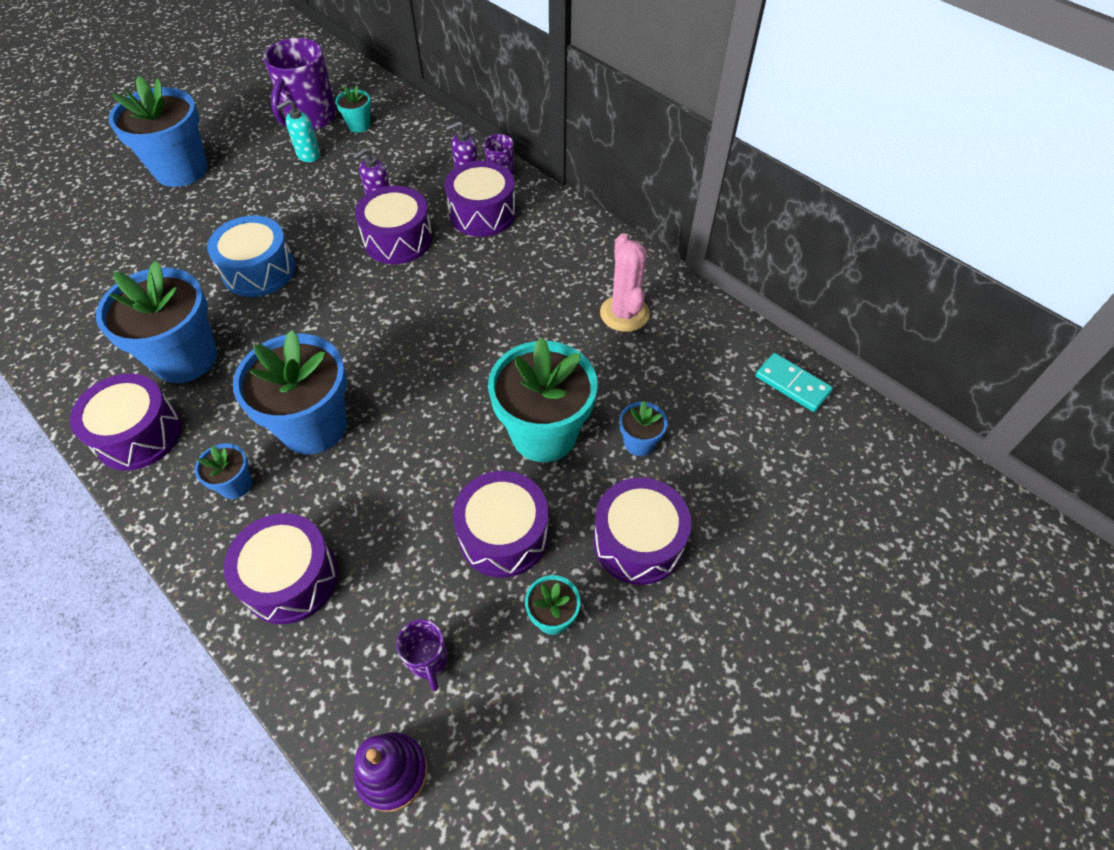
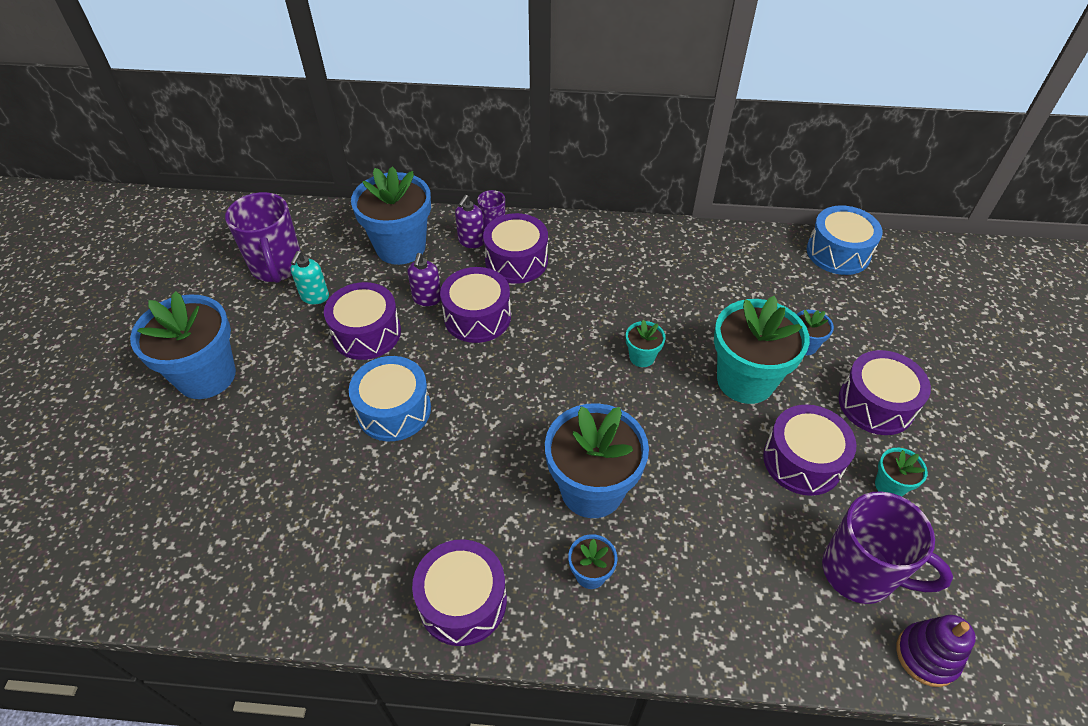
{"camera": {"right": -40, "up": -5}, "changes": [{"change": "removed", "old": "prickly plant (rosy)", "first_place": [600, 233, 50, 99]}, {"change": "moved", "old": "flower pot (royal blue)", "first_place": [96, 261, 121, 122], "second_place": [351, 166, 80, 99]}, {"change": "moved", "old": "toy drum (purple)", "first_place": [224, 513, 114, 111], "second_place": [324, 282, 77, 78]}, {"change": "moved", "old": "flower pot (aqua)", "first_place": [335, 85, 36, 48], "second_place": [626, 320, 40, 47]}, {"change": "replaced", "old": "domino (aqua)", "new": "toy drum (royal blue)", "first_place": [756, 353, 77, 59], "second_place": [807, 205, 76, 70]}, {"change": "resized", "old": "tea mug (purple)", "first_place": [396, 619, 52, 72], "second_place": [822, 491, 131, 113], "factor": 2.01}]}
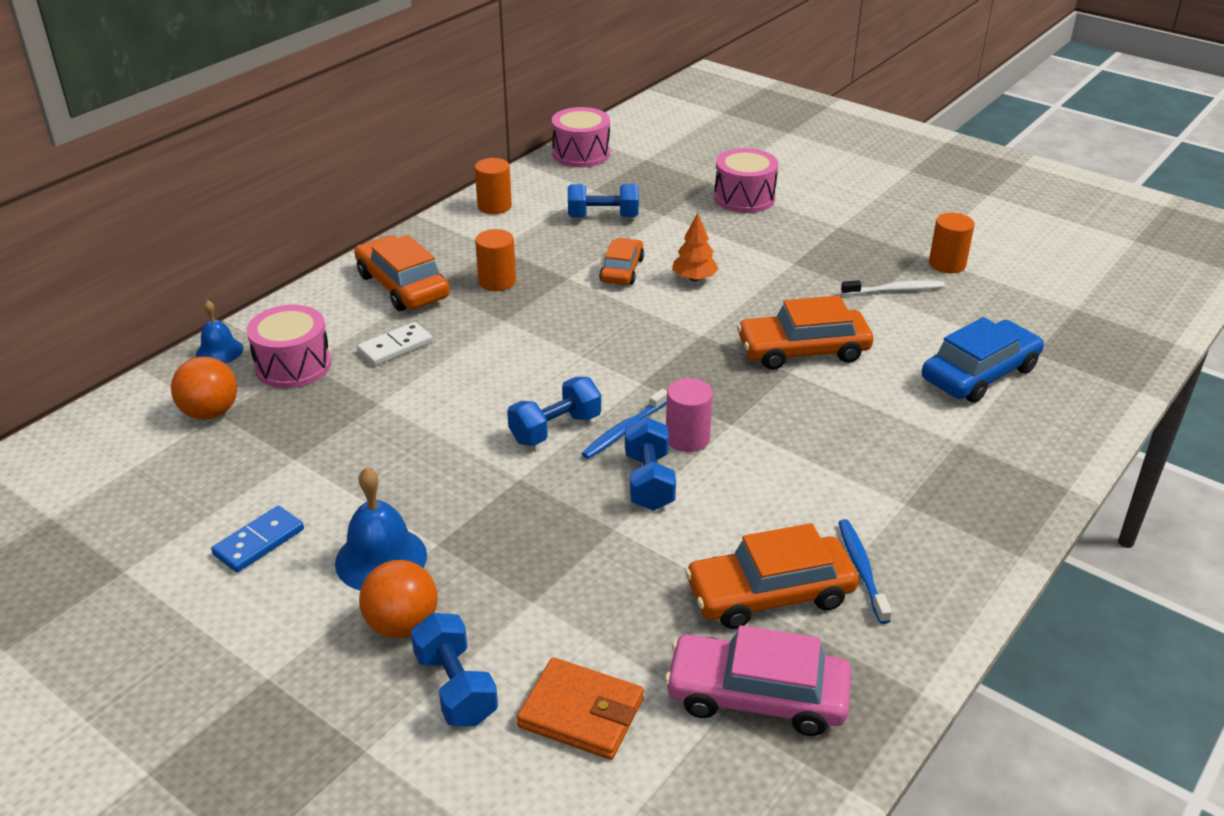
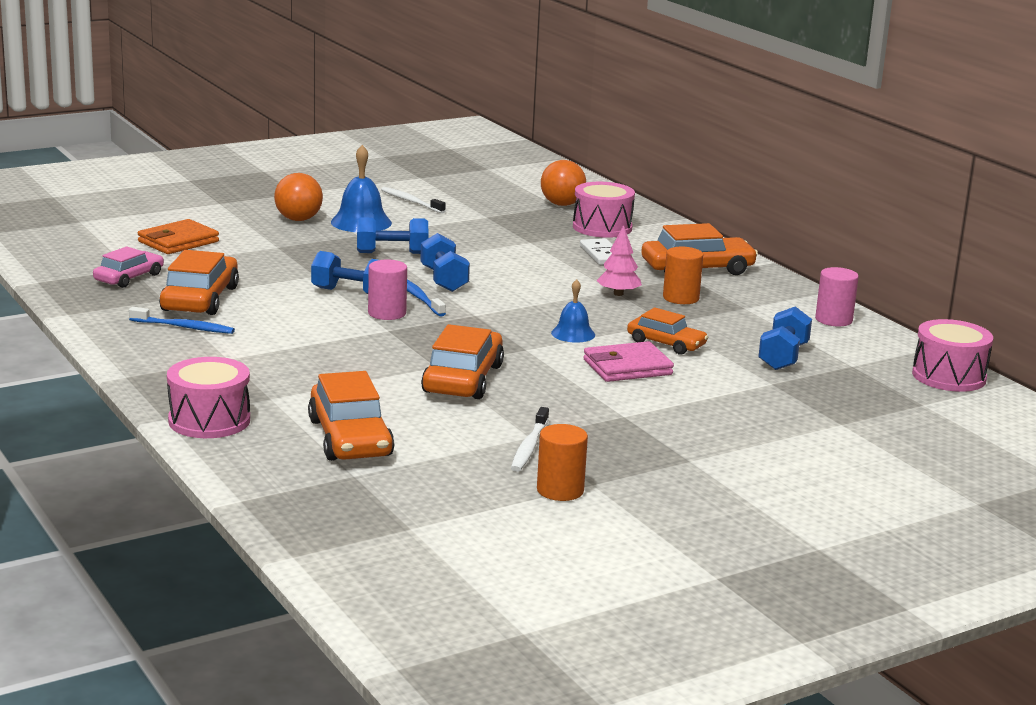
{"camera": {"right": 110, "up": -15}, "changes": [{"change": "added", "new": "fir tree (rosy)", "second_place": [597, 225, 45, 71]}, {"change": "moved", "old": "bell (royal blue)", "first_place": [196, 300, 47, 63], "second_place": [551, 279, 44, 64]}, {"change": "moved", "old": "free weight (royal blue)", "first_place": [411, 613, 87, 113], "second_place": [357, 218, 72, 36]}, {"change": "moved", "old": "toy drum (rosy)", "first_place": [714, 148, 64, 65], "second_place": [167, 357, 83, 81]}, {"change": "replaced", "old": "domino (royal blue)", "new": "toothbrush (white)", "first_place": [211, 506, 93, 66], "second_place": [381, 187, 65, 27]}, {"change": "replaced", "old": "fir tree (bright orange)", "new": "wallet (rosy)", "first_place": [672, 213, 46, 68], "second_place": [583, 341, 91, 41]}, {"change": "recoloured", "old": "solid cylinder (bright orange)", "new": "solid cylinder (rosy)", "first_place": [475, 158, 37, 56], "second_place": [815, 267, 44, 59]}, {"change": "recoloured", "old": "car (royal blue)", "new": "car (bright orange)", "first_place": [922, 317, 122, 86], "second_place": [308, 371, 86, 90]}, {"change": "resized", "old": "car (rosy)", "first_place": [665, 625, 186, 111], "second_place": [93, 246, 71, 42], "factor": 0.63}]}
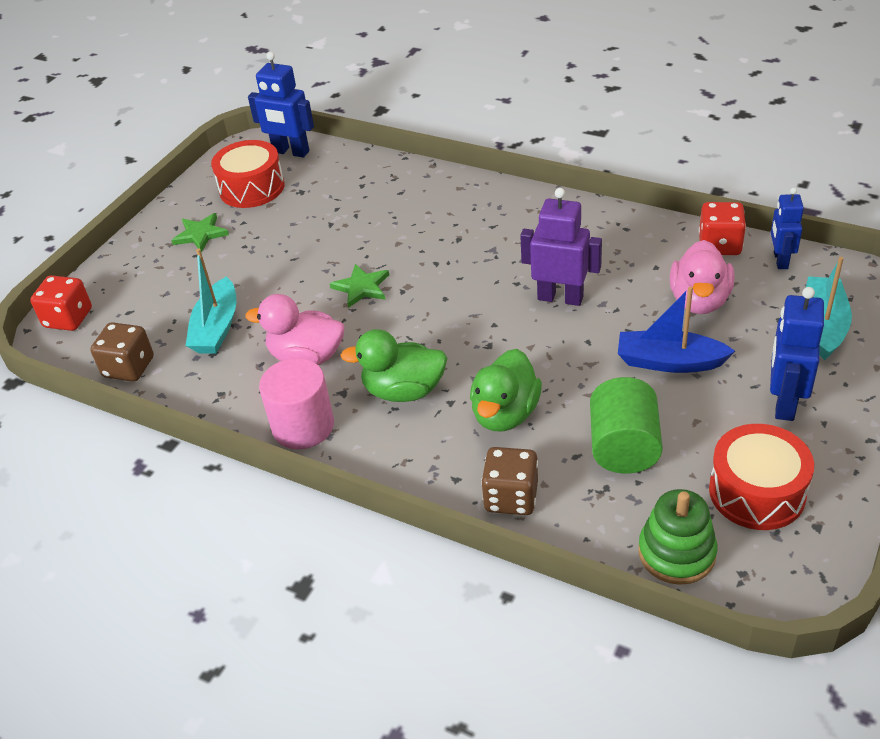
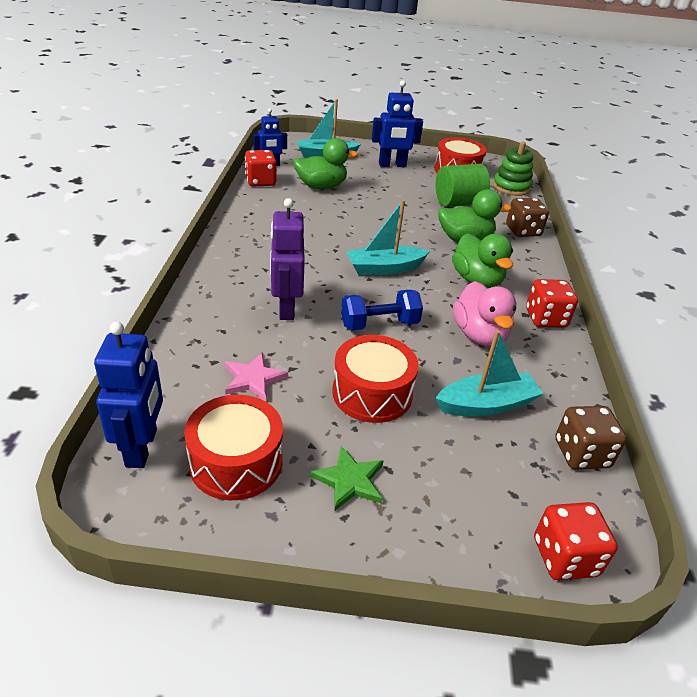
{"camera": {"right": -120, "up": -5}, "changes": [{"change": "removed", "old": "toy boat (royal blue)", "first_place": [618, 286, 117, 87]}, {"change": "added", "new": "star (rosy)", "second_place": [225, 352, 63, 49]}, {"change": "added", "new": "toy drum (crimson)", "second_place": [332, 335, 87, 88]}, {"change": "added", "new": "toy boat (aqua)", "second_place": [346, 200, 84, 75]}, {"change": "moved", "old": "toy robot (purple)", "first_place": [520, 188, 82, 118], "second_place": [270, 198, 35, 122]}, {"change": "replaced", "old": "solid cylinder (rosy)", "new": "die (crimson)", "first_place": [259, 358, 75, 91], "second_place": [526, 279, 52, 49]}, {"change": "replaced", "old": "star (emerald)", "new": "free weight (royal blue)", "first_place": [330, 264, 59, 44], "second_place": [341, 290, 82, 41]}, {"change": "recoloured", "old": "rubber duck (rosy)", "new": "rubber duck (emerald)", "first_place": [670, 240, 64, 74], "second_place": [293, 138, 65, 51]}]}
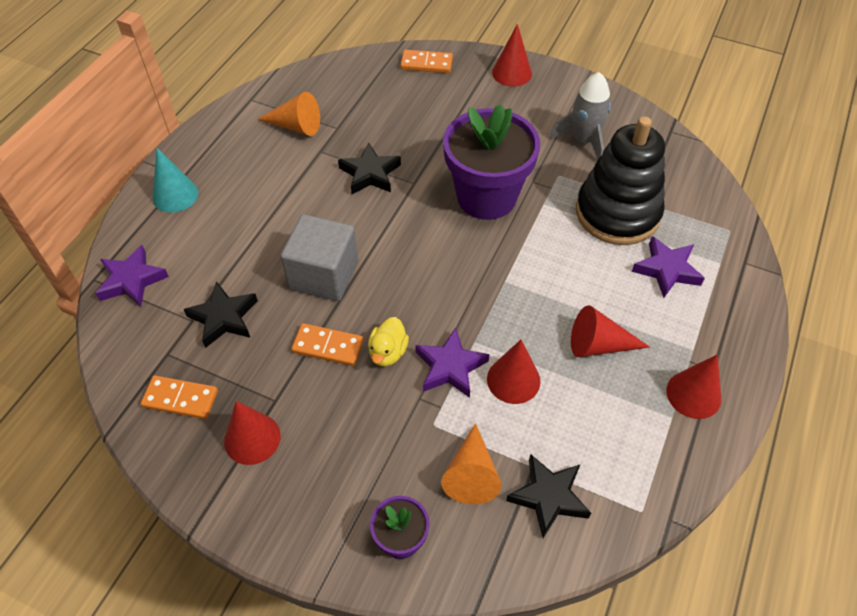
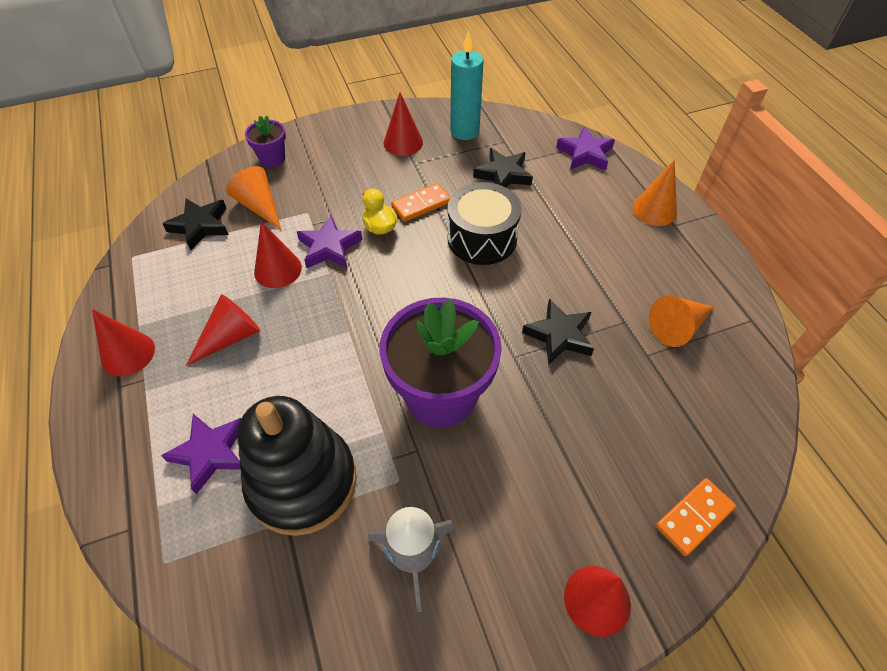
{"camera": {"right": 135, "up": 0}, "changes": [{"change": "replaced", "old": "domino (bright orange)", "new": "wax candle (aqua)", "first_place": [141, 376, 77, 43], "second_place": [450, 30, 34, 110]}, {"change": "replaced", "old": "solid cube (ash-grey)", "new": "toy drum (black)", "first_place": [281, 214, 77, 87], "second_place": [447, 182, 75, 83]}, {"change": "recoloured", "old": "cone shape (aqua)", "new": "cone shape (bright orange)", "first_place": [152, 148, 46, 65], "second_place": [633, 160, 44, 66]}]}
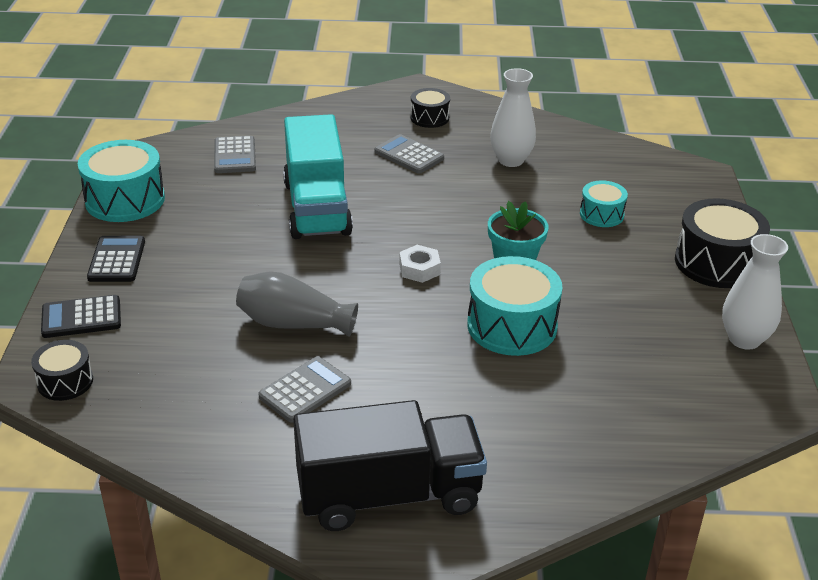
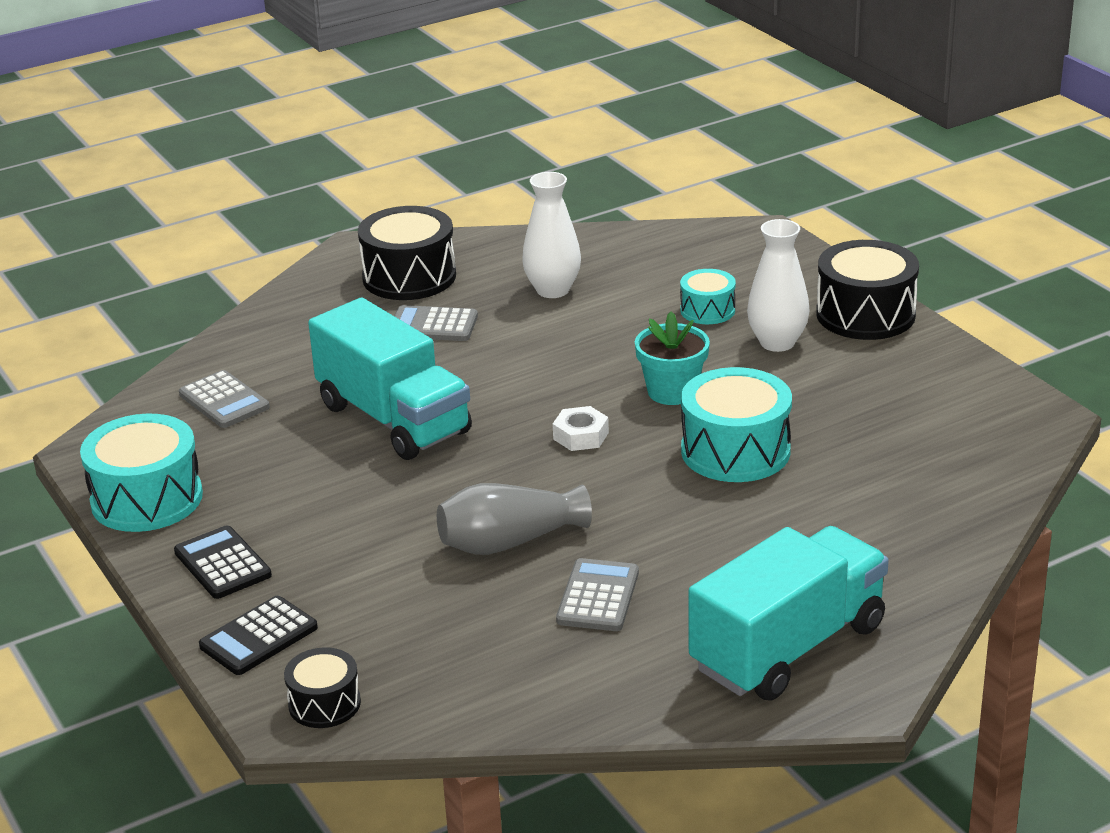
{"camera": {"right": -30, "up": -5}, "changes": [{"change": "moved", "old": "vase (white)", "first_place": [722, 234, 66, 116], "second_place": [747, 219, 63, 133]}, {"change": "recoloured", "old": "truck (black)", "new": "truck (aqua)", "first_place": [293, 400, 194, 131], "second_place": [689, 526, 200, 175]}, {"change": "resized", "old": "toy drum (black)", "first_place": [410, 88, 40, 40], "second_place": [358, 206, 98, 94], "factor": 1.78}]}
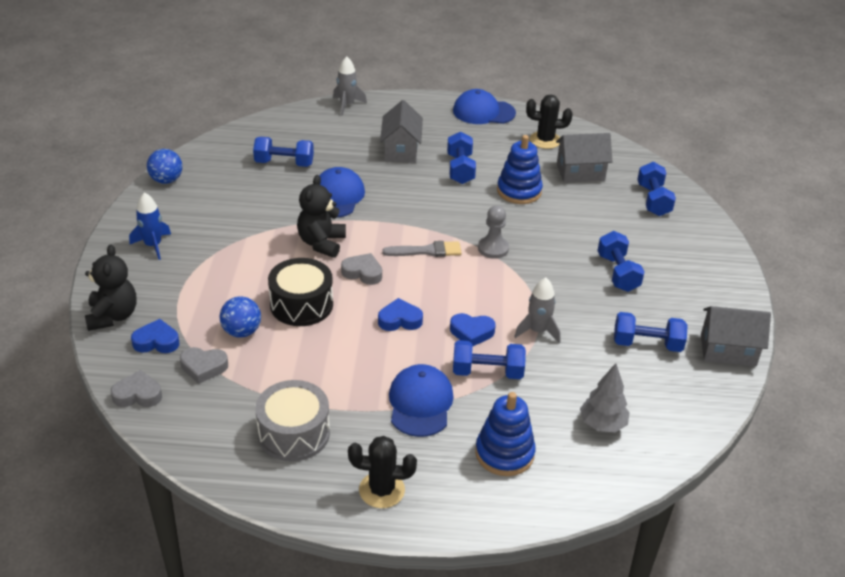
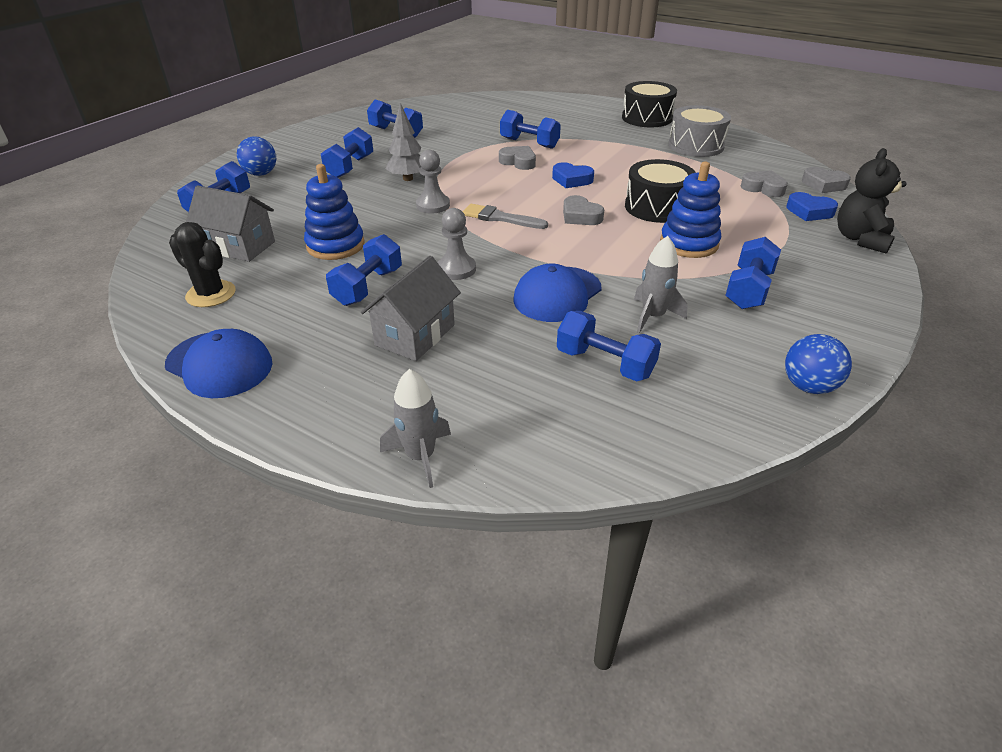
{"camera": {"right": -150, "up": 0}, "changes": [{"change": "removed", "old": "spaceship (royal blue)", "first_place": [129, 192, 42, 68]}, {"change": "removed", "old": "teddy bear (black)", "first_place": [297, 175, 49, 83]}, {"change": "removed", "old": "baseball cap (royal blue)", "first_place": [389, 364, 65, 73]}, {"change": "removed", "old": "toy house (ash-grey)", "first_place": [701, 306, 70, 61]}, {"change": "added", "new": "pawn (ash-grey)", "second_place": [437, 208, 39, 72]}, {"change": "added", "new": "free weight (royal blue)", "second_place": [725, 237, 56, 72]}, {"change": "moved", "old": "sphere (royal blue)", "first_place": [220, 296, 41, 41], "second_place": [237, 136, 39, 40]}, {"change": "moved", "old": "stacking toy (royal blue)", "first_place": [475, 392, 61, 84], "second_place": [660, 162, 61, 96]}, {"change": "moved", "old": "spaceship (ash-grey)", "first_place": [514, 278, 47, 65], "second_place": [634, 236, 54, 97]}, {"change": "moved", "old": "fir tree (ash-grey)", "first_place": [580, 363, 50, 69], "second_place": [385, 103, 36, 78]}, {"change": "replaced", "old": "prickly plant (black)", "new": "toy drum (black)", "first_place": [348, 436, 69, 72], "second_place": [622, 81, 55, 46]}, {"change": "recoloured", "old": "love heart (royal blue)", "new": "love heart (ash-grey)", "first_place": [450, 313, 46, 34], "second_place": [499, 146, 37, 24]}]}
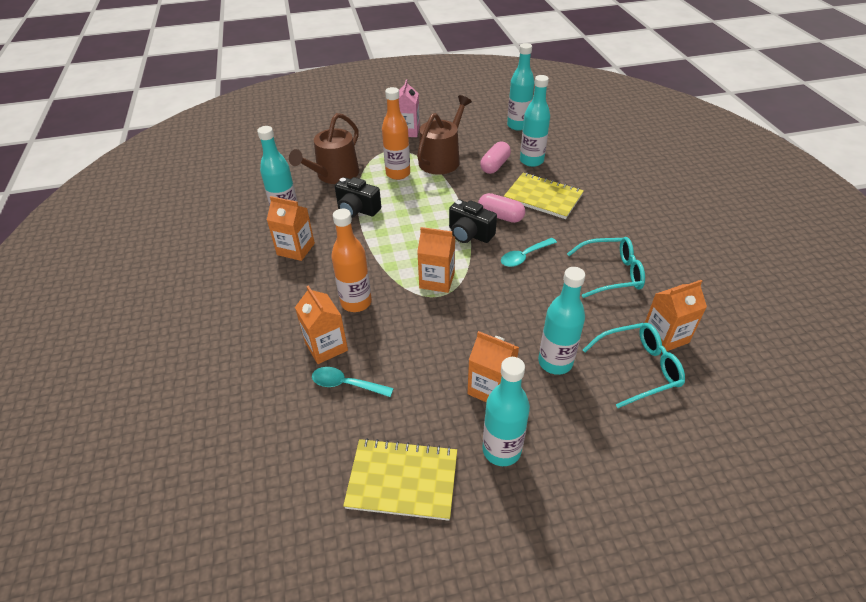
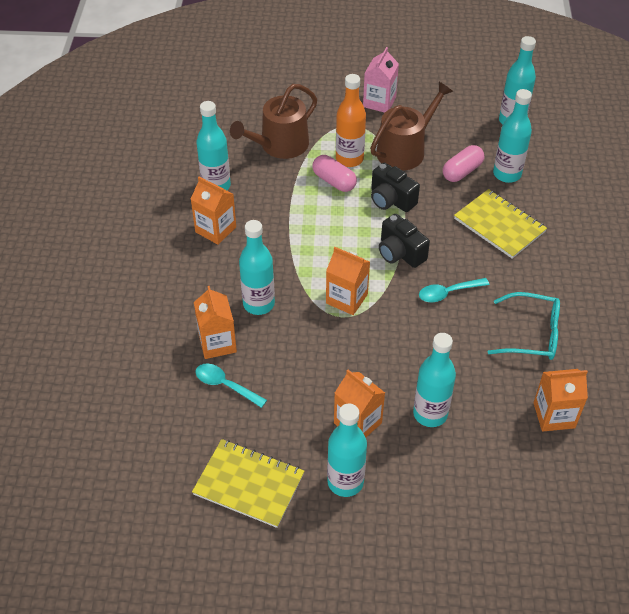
{"camera": {"right": 15, "up": 5}, "changes": [{"change": "removed", "old": "spectacles (aqua)", "first_place": [583, 323, 102, 85]}, {"change": "moved", "old": "compact camera (black)", "first_place": [335, 177, 46, 41], "second_place": [371, 162, 49, 50]}, {"change": "moved", "old": "pill (rosy)", "first_place": [478, 193, 47, 30], "second_place": [313, 155, 44, 37]}, {"change": "recoloured", "old": "drink bottle (bright orange)", "new": "drink bottle (aqua)", "first_place": [331, 209, 41, 103], "second_place": [239, 220, 36, 95]}]}
